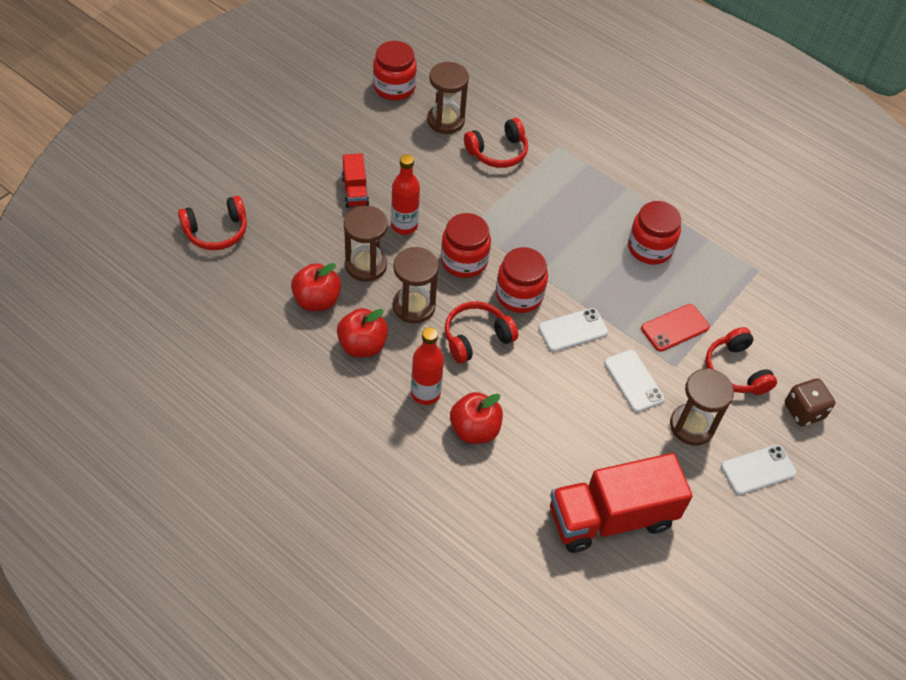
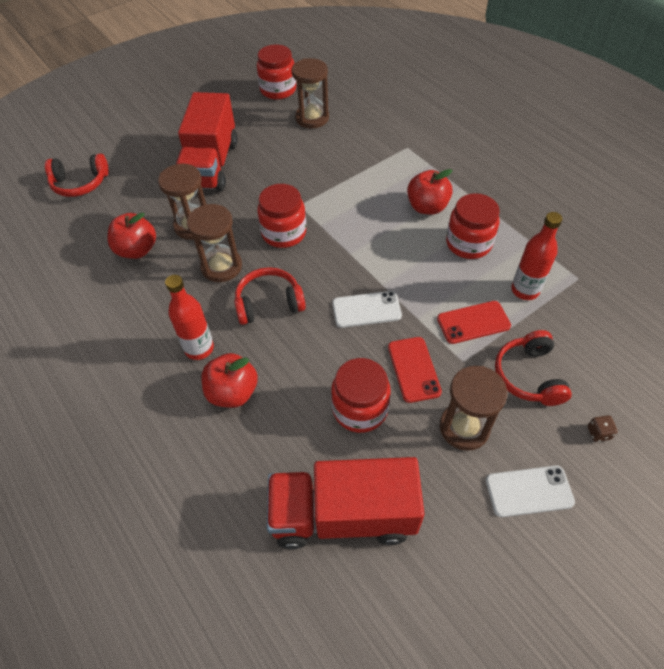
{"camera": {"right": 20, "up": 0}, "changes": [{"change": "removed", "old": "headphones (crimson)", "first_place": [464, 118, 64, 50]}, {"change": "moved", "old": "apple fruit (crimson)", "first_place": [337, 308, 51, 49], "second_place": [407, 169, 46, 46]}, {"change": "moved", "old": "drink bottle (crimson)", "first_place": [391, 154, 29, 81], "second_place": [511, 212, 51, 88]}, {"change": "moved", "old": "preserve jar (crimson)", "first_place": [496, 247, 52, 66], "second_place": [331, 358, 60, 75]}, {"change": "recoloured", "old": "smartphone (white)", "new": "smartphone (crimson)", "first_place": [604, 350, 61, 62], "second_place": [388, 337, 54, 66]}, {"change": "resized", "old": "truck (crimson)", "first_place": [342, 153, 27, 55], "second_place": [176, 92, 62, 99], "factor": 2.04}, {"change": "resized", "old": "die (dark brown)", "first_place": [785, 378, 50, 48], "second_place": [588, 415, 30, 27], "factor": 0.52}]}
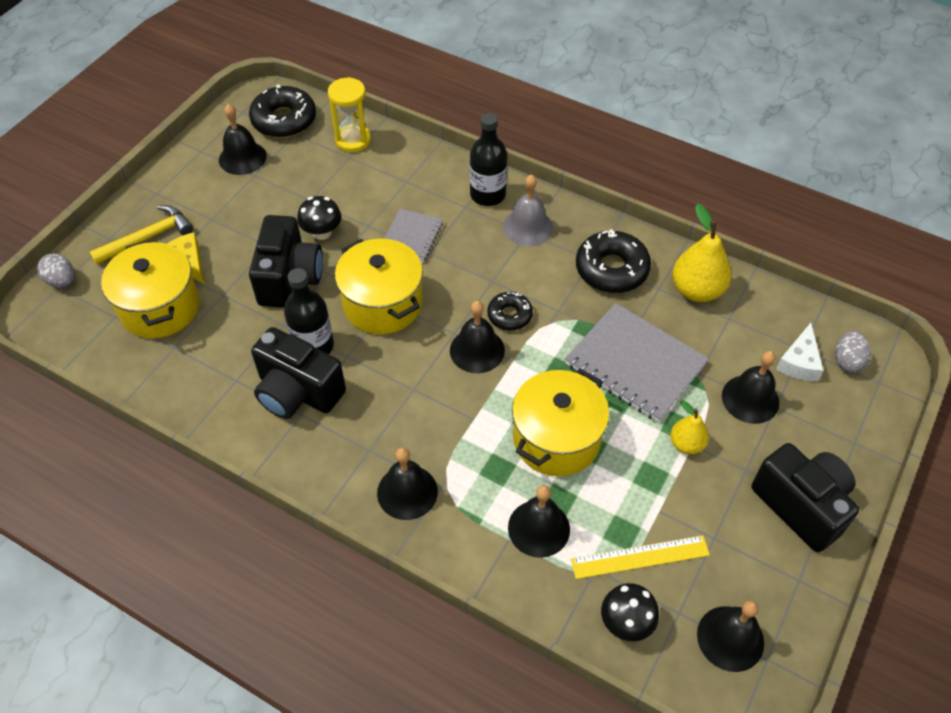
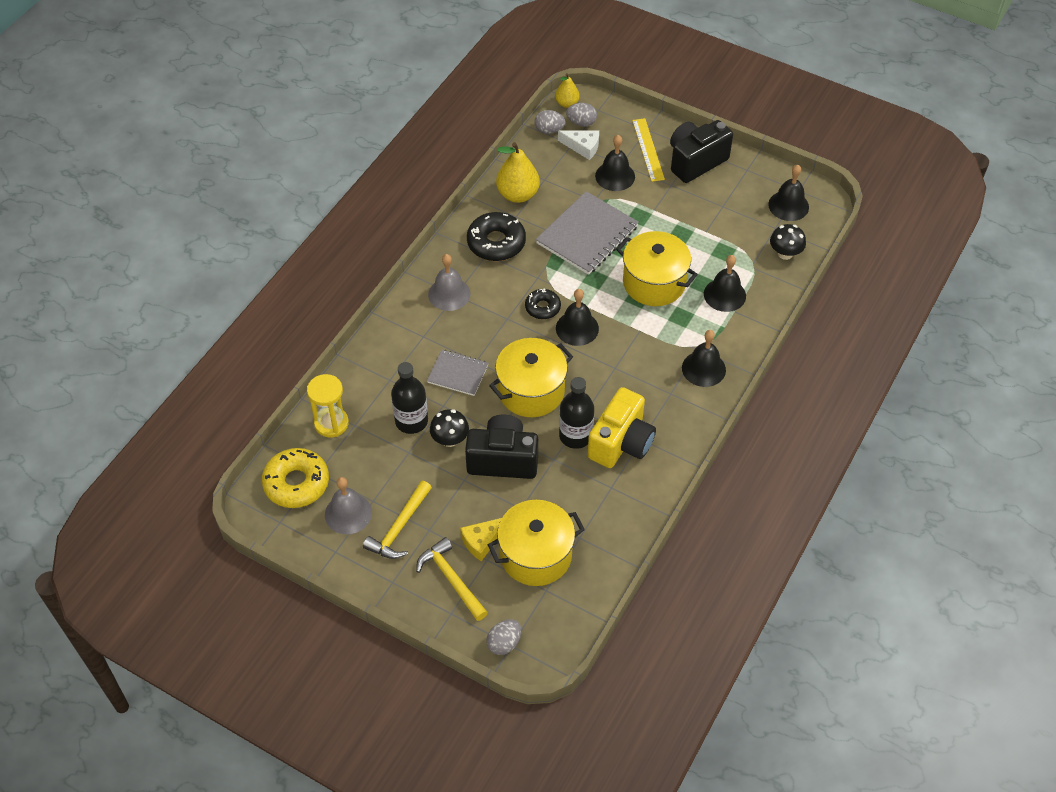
{"camera": {"right": -90, "up": 0}, "changes": [{"change": "added", "new": "carpenter's hammer (golden)", "second_place": [363, 481, 69, 78]}, {"change": "added", "new": "egg shape (ash-grey)", "second_place": [535, 110, 31, 24]}, {"change": "moved", "old": "drink bottle (black)", "first_place": [470, 113, 38, 93], "second_place": [391, 362, 37, 72]}, {"change": "moved", "old": "ruler (golden)", "first_place": [571, 535, 139, 44], "second_place": [632, 118, 33, 64]}, {"change": "moved", "old": "pear (golden)", "first_place": [670, 401, 39, 53], "second_place": [555, 73, 25, 35]}, {"change": "recoloured", "old": "bell (black)", "new": "bell (ash-grey)", "first_place": [219, 104, 48, 71], "second_place": [325, 477, 47, 57]}, {"change": "recoloured", "old": "doughnut (black)", "new": "doughnut (golden)", "first_place": [249, 84, 67, 54], "second_place": [262, 448, 67, 60]}, {"change": "recoloured", "old": "compact camera (black)", "new": "compact camera (golden)", "first_place": [251, 327, 95, 92], "second_place": [588, 387, 68, 81]}]}
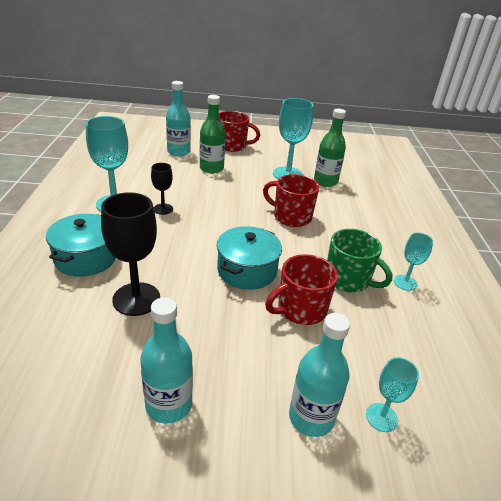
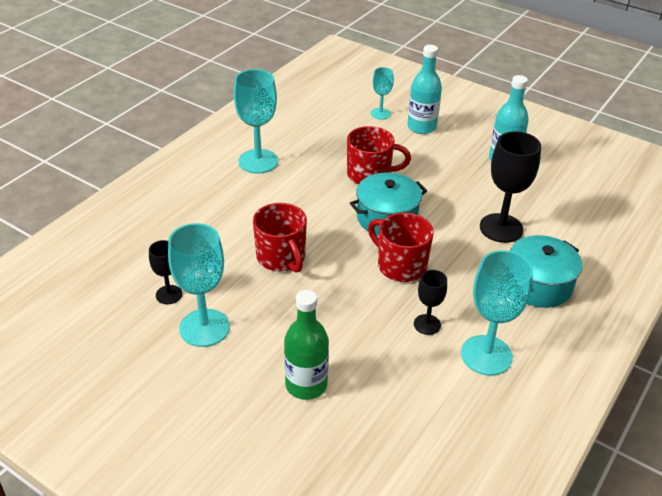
{"camera": {"right": -145, "up": 5}, "changes": [{"change": "removed", "old": "drink bottle (aqua)", "first_place": [166, 81, 25, 75]}, {"change": "removed", "old": "tea mug (emerald)", "first_place": [327, 229, 65, 63]}, {"change": "moved", "old": "tea mug (crimson)", "first_place": [219, 111, 41, 41], "second_place": [368, 213, 66, 69]}, {"change": "replaced", "old": "drink bottle (emerald)", "new": "chalice (black)", "first_place": [314, 109, 32, 78], "second_place": [149, 240, 33, 64]}, {"change": "resized", "old": "chalice (aqua)", "first_place": [394, 233, 39, 58], "second_place": [234, 69, 44, 105], "factor": 1.82}]}
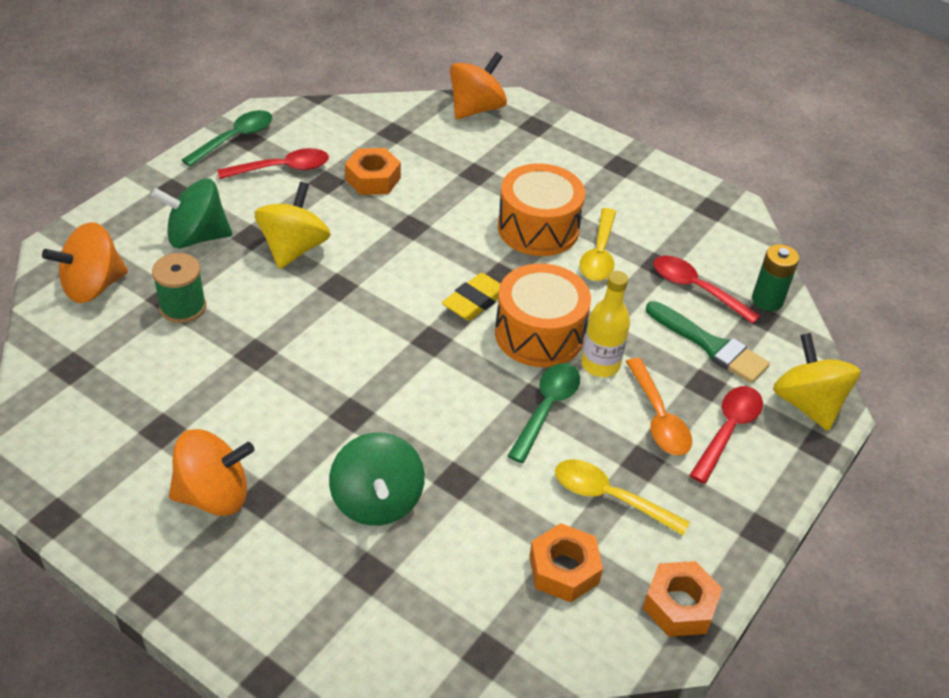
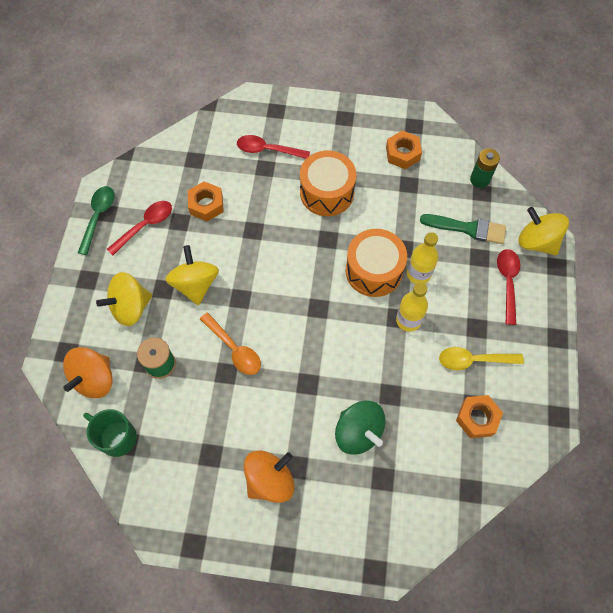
{"camera": {"right": -25, "up": 20}, "changes": [{"change": "removed", "old": "pencil eraser (golden)", "first_place": [442, 273, 58, 48]}, {"change": "removed", "old": "spinning top (bright orange)", "first_place": [450, 52, 57, 67]}, {"change": "removed", "old": "spoon (golden)", "first_place": [580, 208, 36, 73]}, {"change": "added", "new": "tea mug (emerald)", "second_place": [83, 409, 54, 48]}, {"change": "moved", "old": "spoon (bright orange)", "first_place": [626, 358, 66, 97], "second_place": [200, 313, 61, 62]}, {"change": "moved", "old": "hex nut (bright orange)", "first_place": [643, 561, 79, 76], "second_place": [386, 131, 36, 38]}, {"change": "moved", "old": "spoon (crimson)", "first_place": [654, 255, 107, 69], "second_place": [237, 135, 73, 24]}, {"change": "replaced", "old": "spoon (emerald)", "new": "drink bottle (golden)", "first_place": [508, 363, 72, 100], "second_place": [396, 282, 32, 50]}, {"change": "recoloured", "old": "spinning top (emerald)", "new": "spinning top (golden)", "first_place": [151, 179, 81, 69], "second_place": [96, 272, 56, 54]}]}
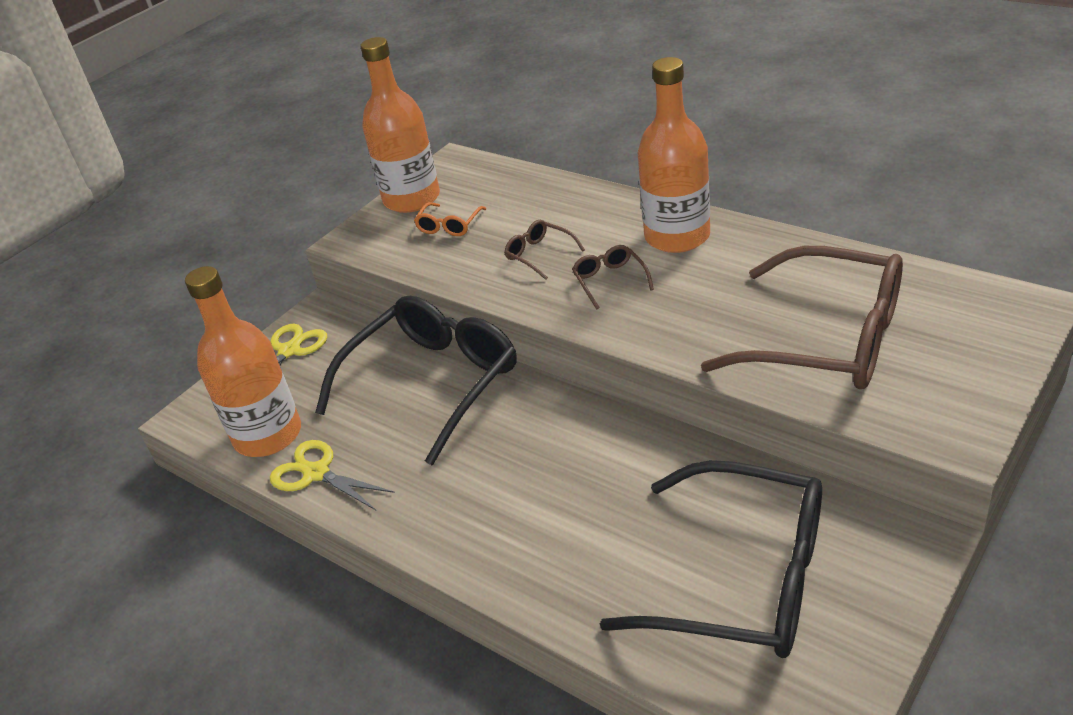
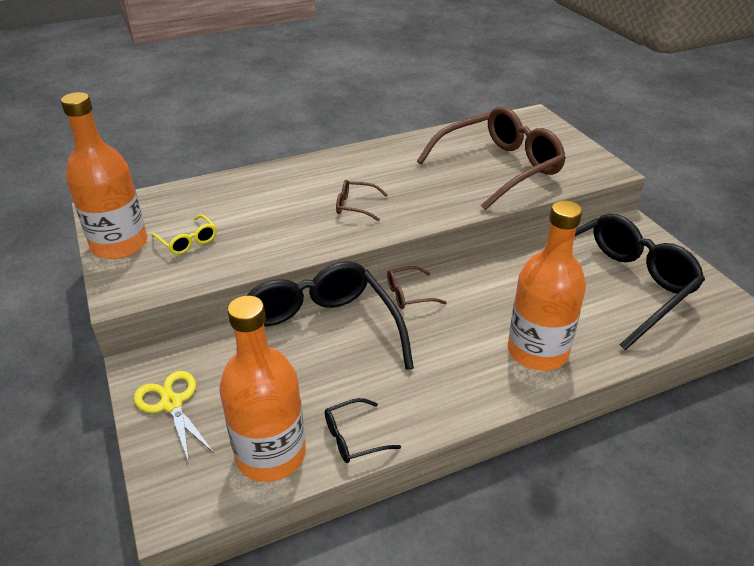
{"camera": {"right": -65, "up": 0}, "changes": [{"change": "moved", "old": "spectacles (dark brown)", "first_place": [504, 220, 81, 60], "second_place": [387, 266, 60, 43]}, {"change": "moved", "old": "drink bottle (bright orange)", "first_place": [638, 57, 72, 196], "second_place": [508, 200, 78, 171]}, {"change": "replaced", "old": "pair of scissors (golden)", "new": "spectacles (black)", "first_place": [270, 440, 125, 70], "second_place": [325, 398, 76, 65]}, {"change": "recoloured", "old": "spectacles (bright orange)", "new": "spectacles (golden)", "first_place": [414, 202, 72, 34], "second_place": [152, 214, 65, 40]}]}
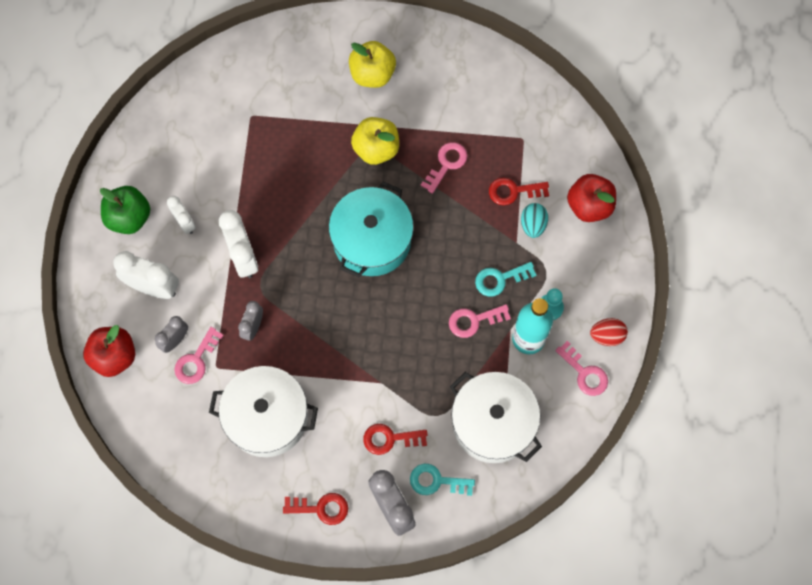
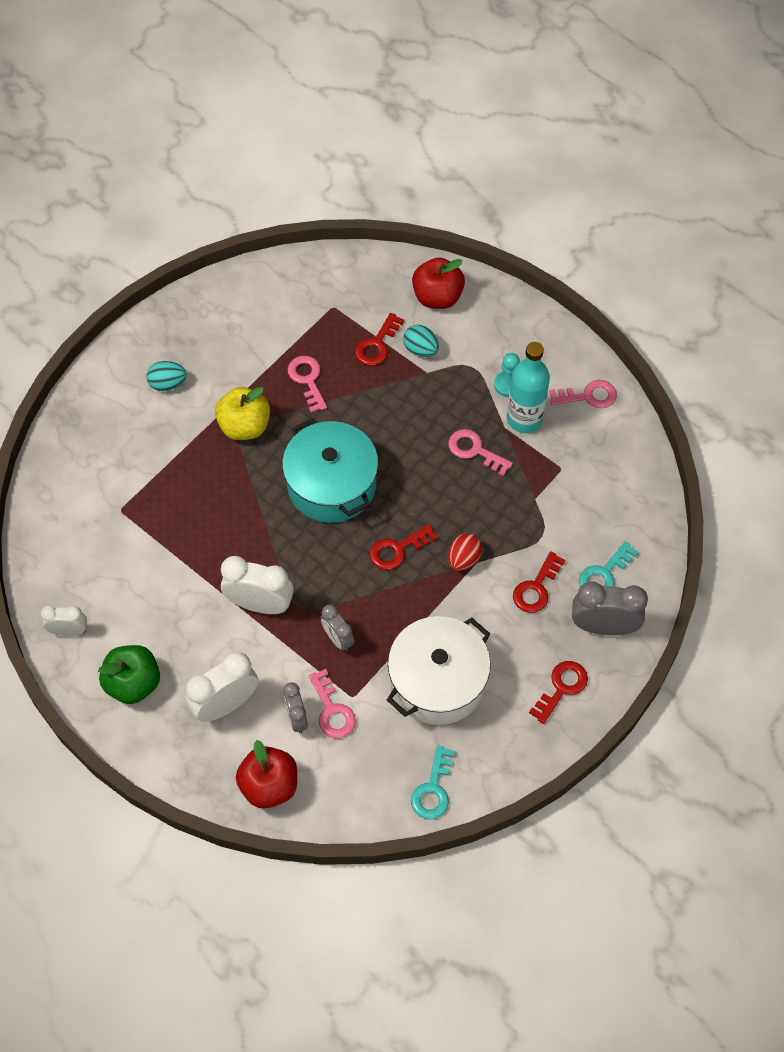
{"camera": {"right": -55, "up": -10}, "changes": [{"change": "removed", "old": "cooking pot (white)", "first_place": [450, 372, 92, 91]}, {"change": "added", "new": "door key (crimson)", "second_place": [370, 524, 68, 46]}, {"change": "moved", "old": "bedside clock (white)", "first_place": [167, 196, 29, 38], "second_place": [41, 606, 46, 30]}, {"change": "moved", "old": "door key (aqua)", "first_place": [475, 262, 61, 35], "second_place": [411, 746, 44, 73]}, {"change": "moved", "old": "egg shape (crimson)", "first_place": [590, 318, 38, 28], "second_place": [448, 533, 34, 38]}, {"change": "replaced", "old": "apple fruit (golden)", "new": "egg shape (aqua)", "first_place": [349, 41, 47, 47], "second_place": [146, 361, 41, 30]}, {"change": "turned", "old": "door key (rosy)", "first_place": [449, 304, 62, 34], "second_place": [448, 429, 65, 47], "degrees": 105}]}
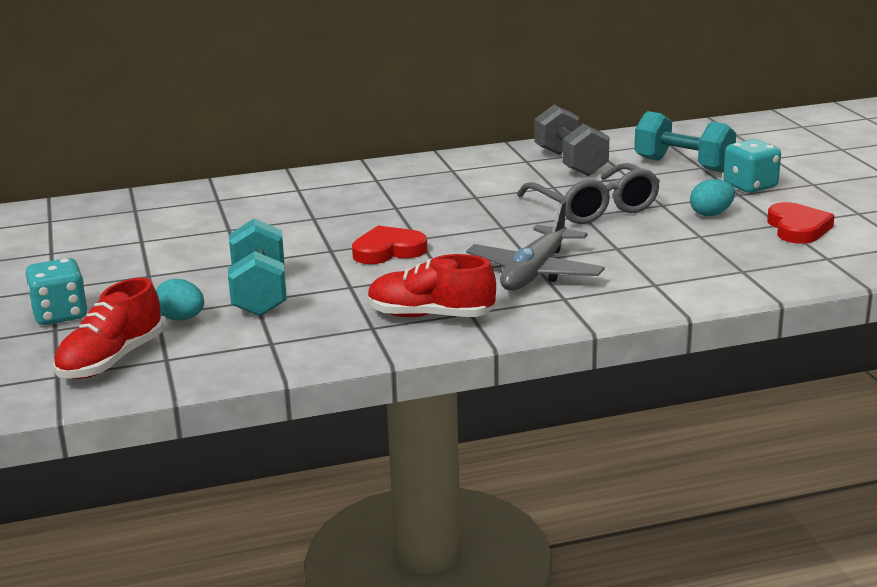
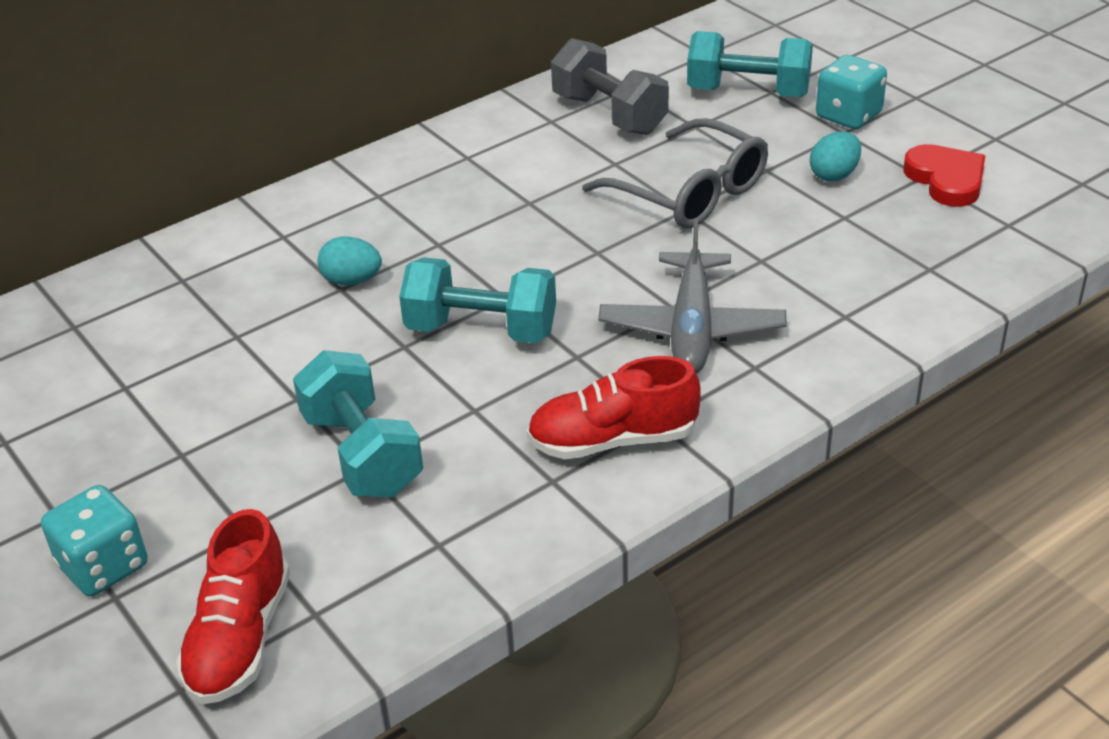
{"camera": {"right": -20, "up": 15}, "changes": [{"change": "moved", "old": "egg shape (aqua)", "first_place": [156, 279, 48, 42], "second_place": [317, 237, 65, 48]}, {"change": "replaced", "old": "love heart (crimson)", "new": "free weight (aqua)", "first_place": [352, 226, 75, 38], "second_place": [399, 257, 157, 86]}]}
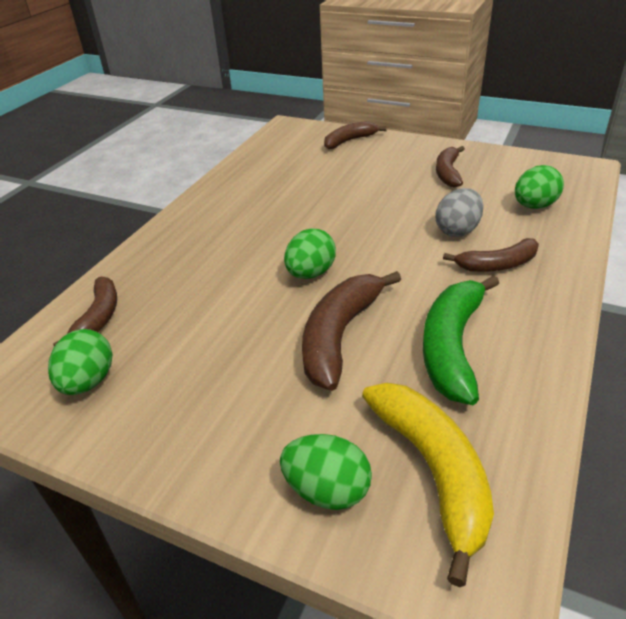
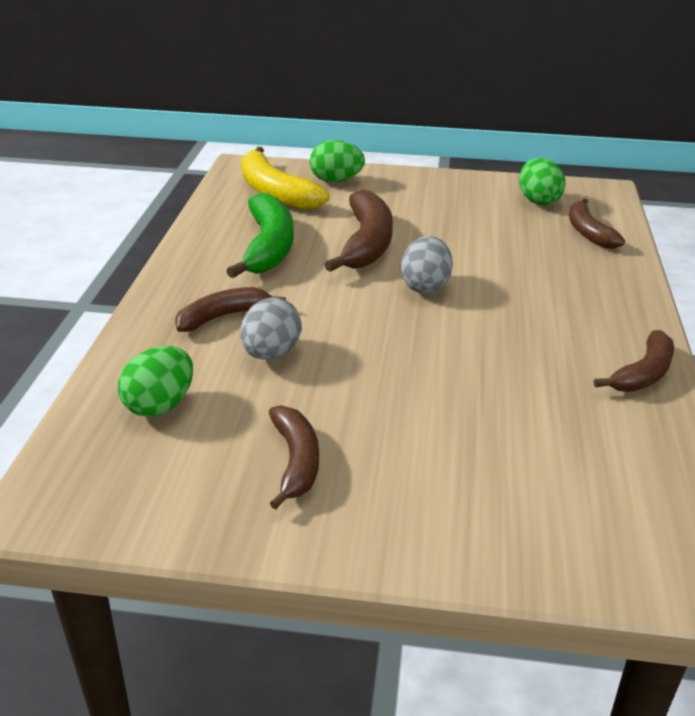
{"camera": {"right": 160, "up": -5}, "changes": [{"change": "moved", "old": "banana (dark brown)", "first_place": [324, 121, 63, 28], "second_place": [594, 330, 80, 62]}, {"change": "recoloured", "old": "egg shape (emerald)", "new": "egg shape (ash-grey)", "first_place": [284, 228, 52, 51], "second_place": [400, 236, 53, 57]}]}
